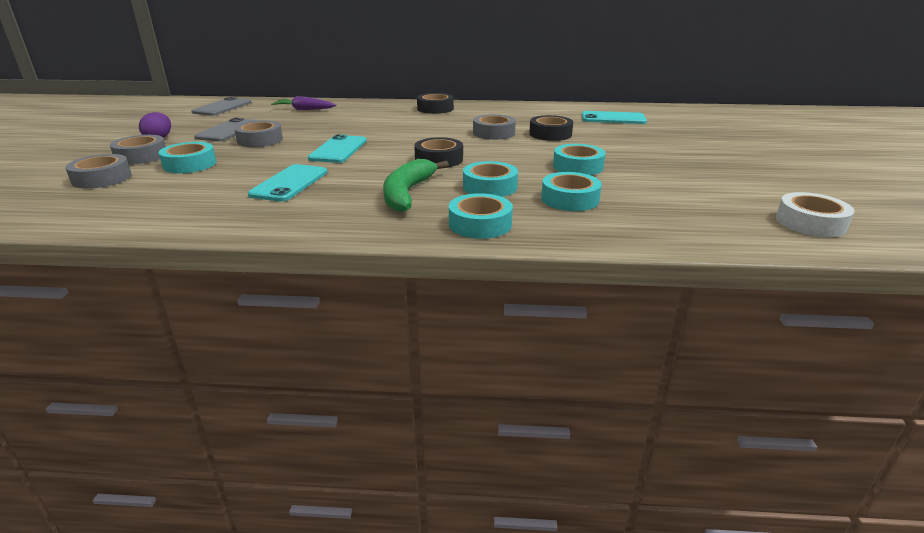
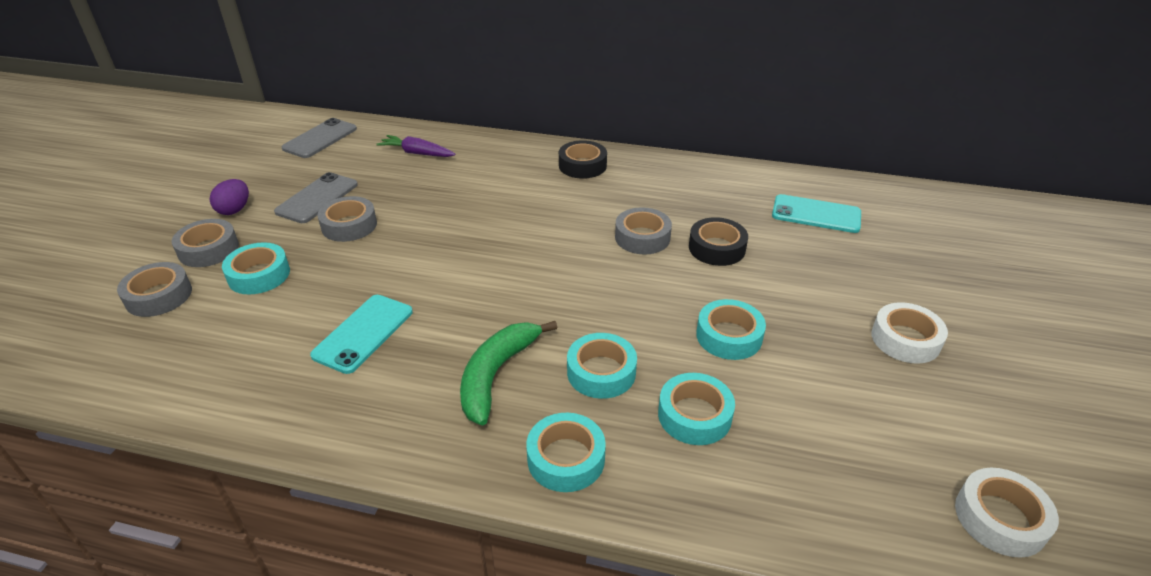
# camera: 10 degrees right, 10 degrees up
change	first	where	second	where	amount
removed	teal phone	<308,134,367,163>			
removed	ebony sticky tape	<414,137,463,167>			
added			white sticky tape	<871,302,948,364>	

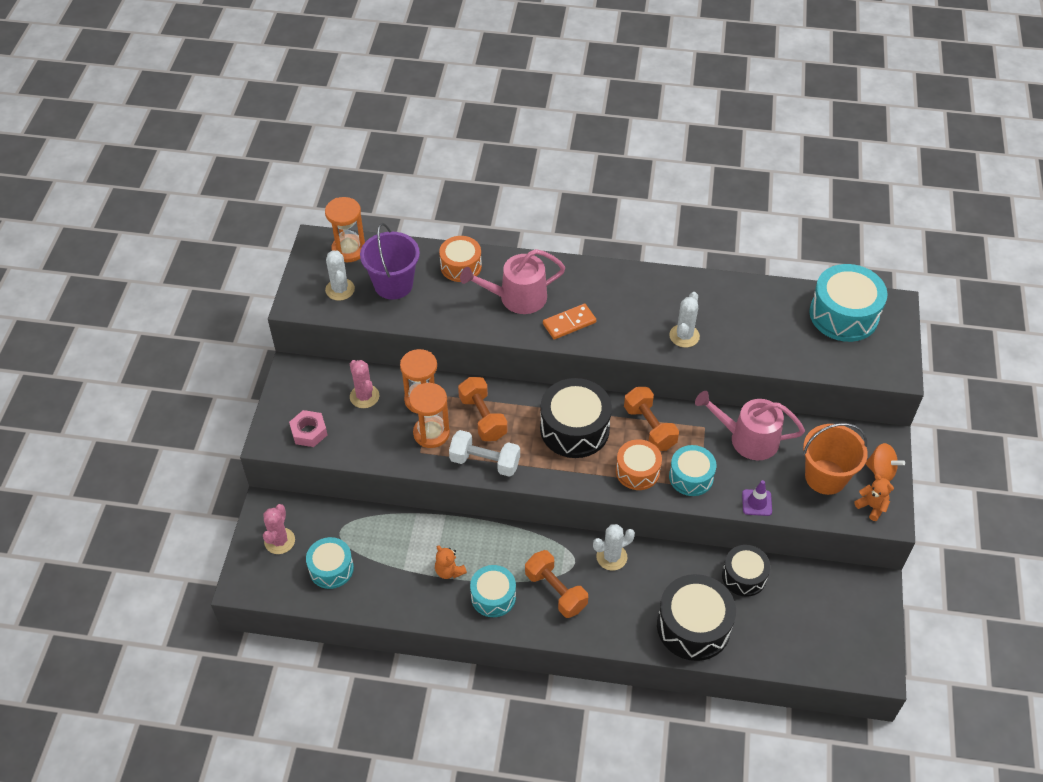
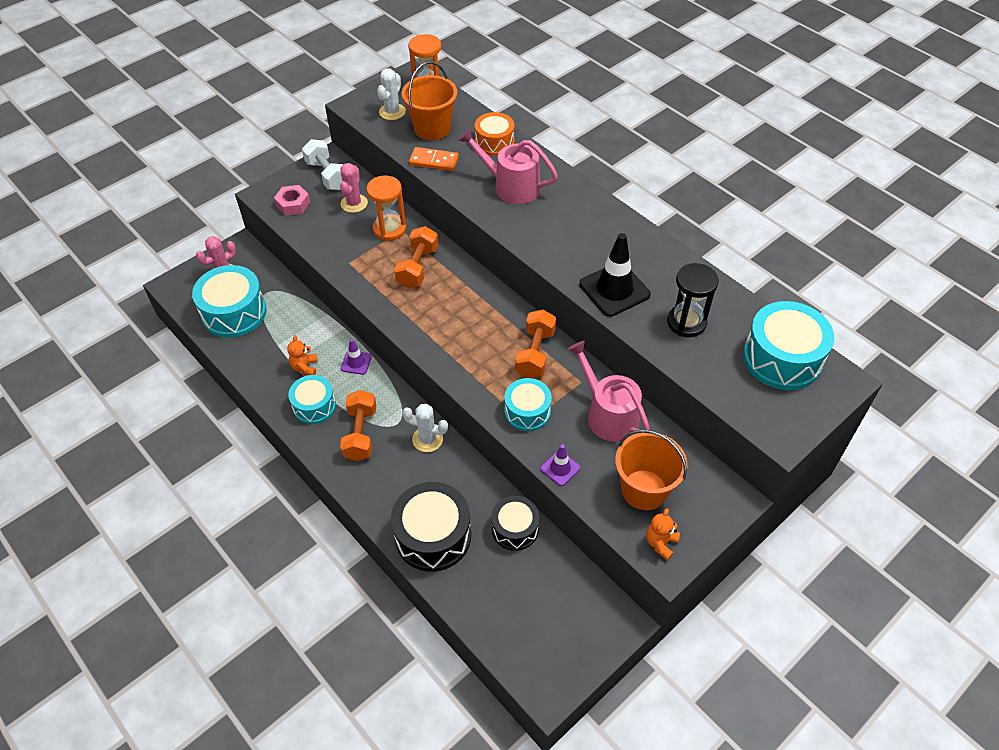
# camera: 40 degrees right, 0 degrees up
change	first	where	second	where	amount
removed	bright orange hourglass	<409,383,450,448>			
removed	ebony drum	<540,378,612,458>			
removed	bright orange drum	<616,439,662,490>			
removed	bright orange spinning top	<865,443,905,481>			
added			violet traffic cone	<341,339,372,375>	
added			ebony hourglass	<667,263,719,337>	
moved	white hand weight	<449,430,520,477>		<302,139,344,190>	
moved	bright orange domino tile	<543,304,596,339>		<409,147,459,171>	
replaced	white prickly plant	<669,292,700,348>	ebony traffic cone	<579,233,651,317>	
recoloured	violet pail	<360,223,420,300>	bright orange pail	<402,61,457,140>	
turned	bright orange stuffed bear	<854,474,894,521>		<646,508,680,561>	150 degrees counterclockwise
resized	teal drum	<306,537,354,589>		<192,265,267,338>	x1.61

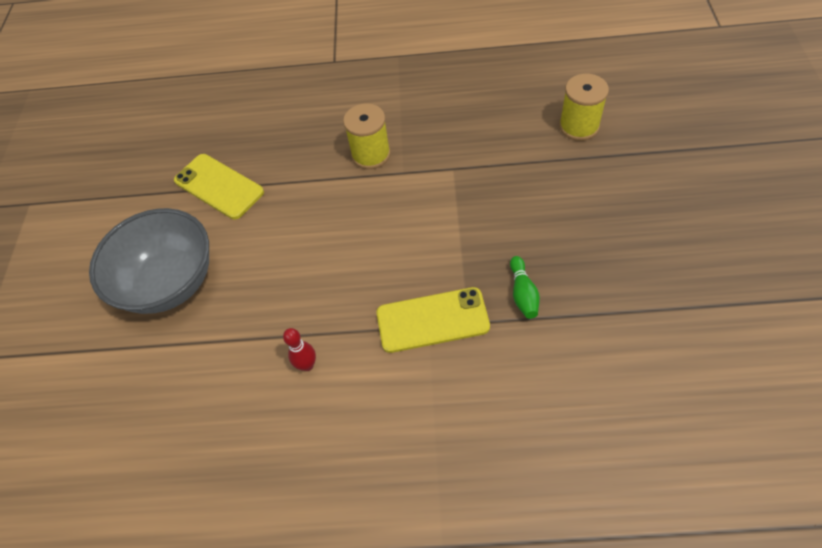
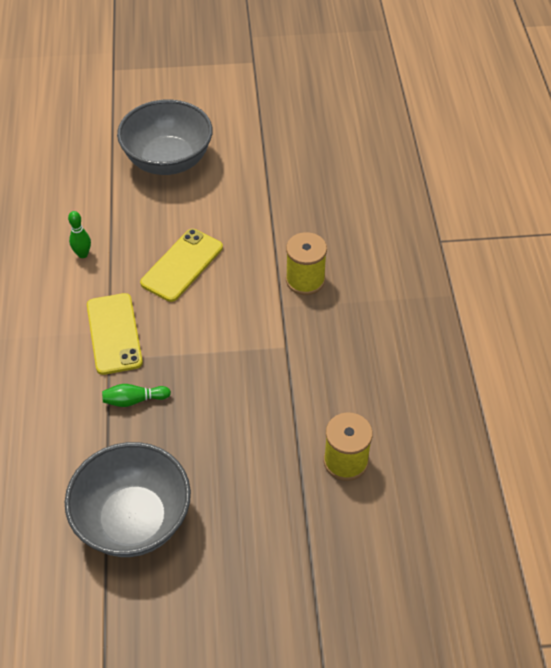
# camera: 80 degrees right, 5 degrees down
change	first	where	second	where	amount
added			grey bowl	<65,442,191,557>	
moved	yellow phone	<174,154,264,219>		<140,229,223,302>	
recoloured	scarlet bowling pin	<283,328,316,371>	green bowling pin	<68,211,91,258>	

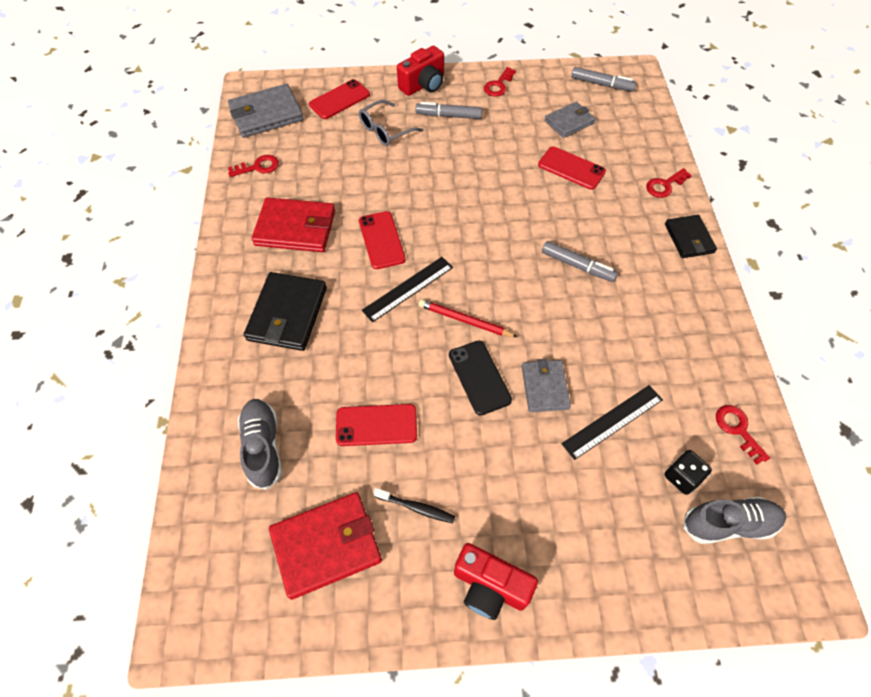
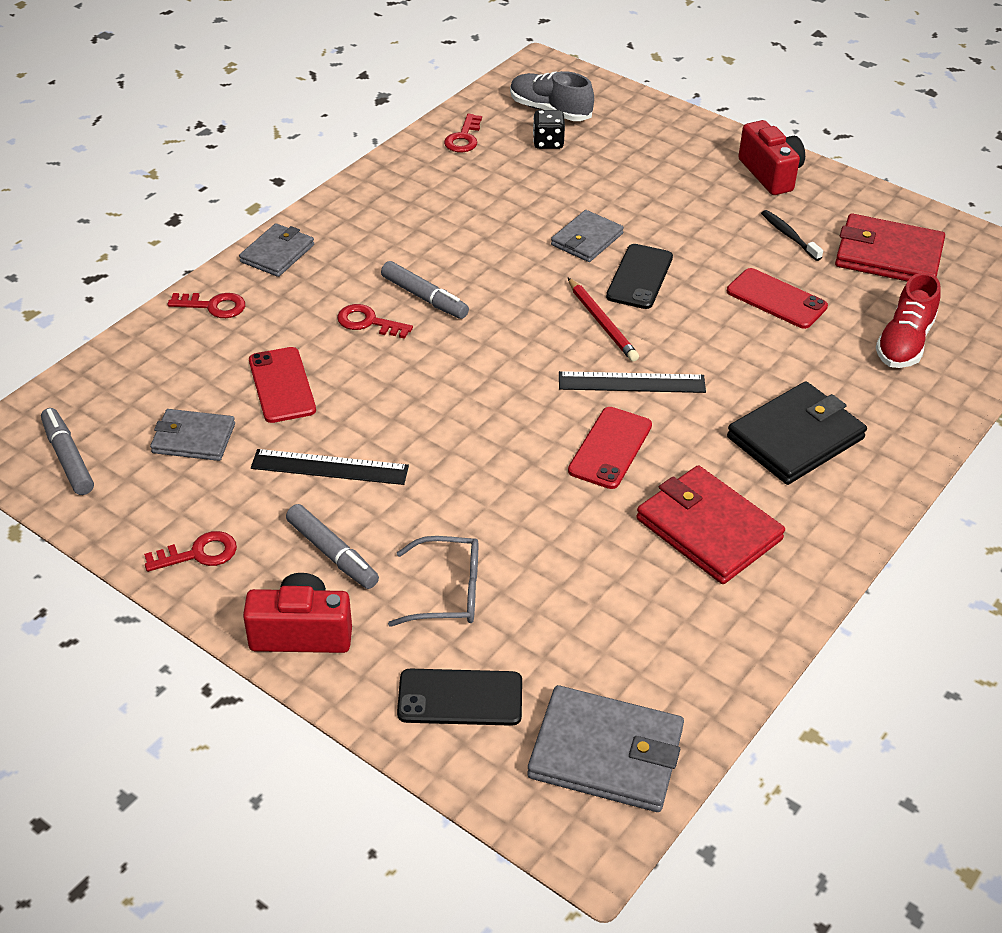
# camera: 140 degrees left, 15 degrees down
change	first	where	second	where	amount
moved	scarlet key	<228,155,279,177>		<337,304,413,339>	
moved	ebony measuring stick	<562,385,663,460>		<251,449,409,485>	
recoloured	grey lace-up shoe	<238,399,282,490>	scarlet lace-up shoe	<876,272,941,368>	
recoloured	scarlet phone	<309,79,370,119>	ebony phone	<397,669,522,726>	
recoloured	ebony billfold	<665,215,717,258>	grey billfold	<239,223,314,277>	
turned	grey marker	<542,241,618,282>		<381,261,469,319>	150 degrees clockwise

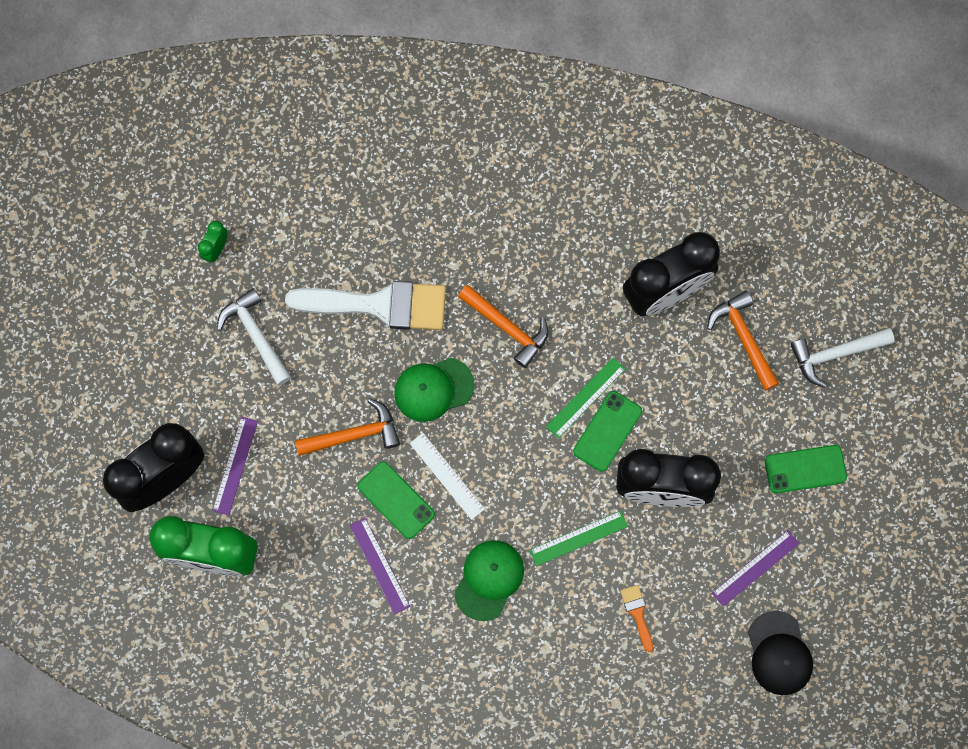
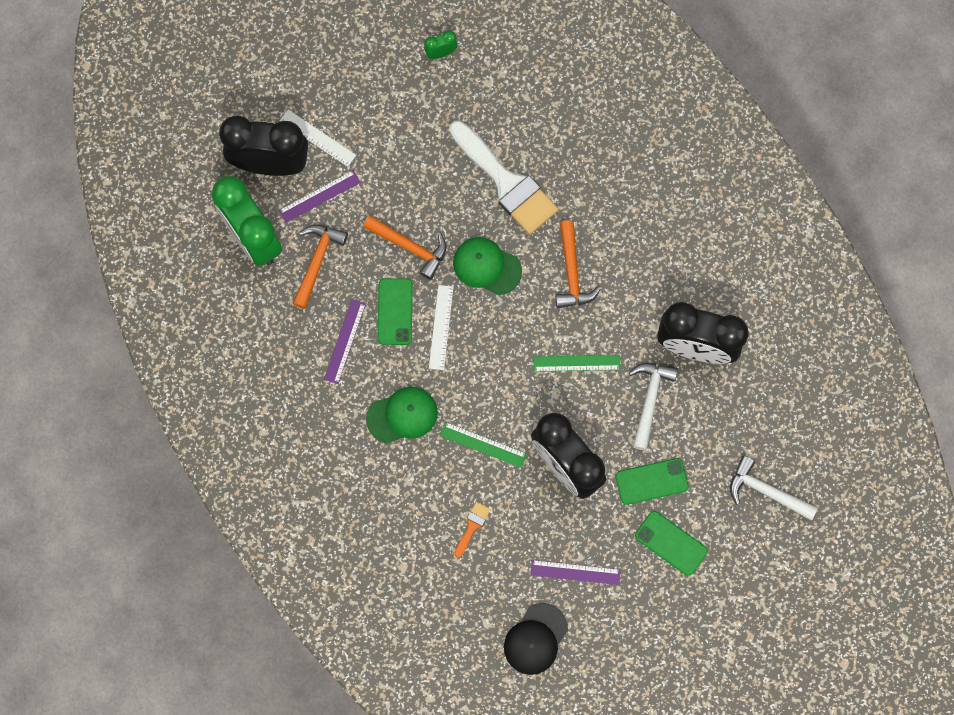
# camera: 45 degrees right, 0 degrees up
change	first	where	second	where	amount
added			white measuring stick	<280,110,356,167>	
moved	white claw hammer	<217,288,291,386>		<629,363,678,450>	
moved	green phone	<573,391,642,472>		<616,458,689,505>	
moved	bright orange claw hammer	<707,291,779,391>		<293,225,348,309>	

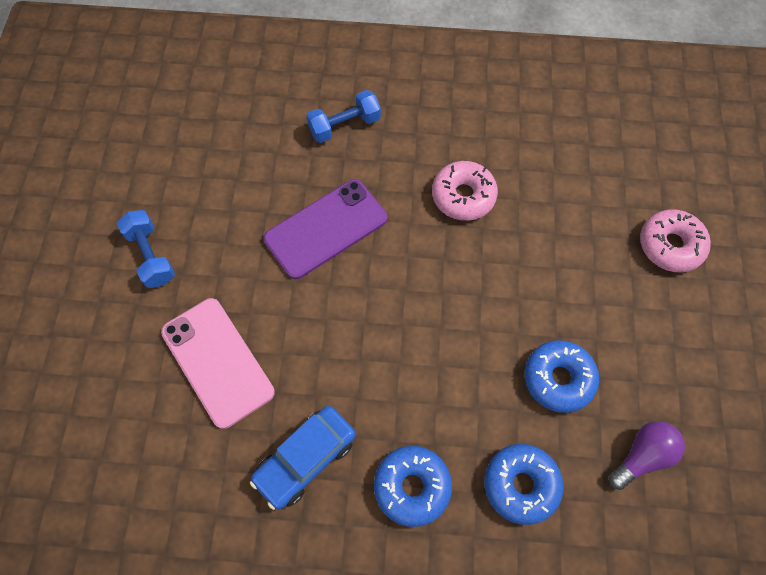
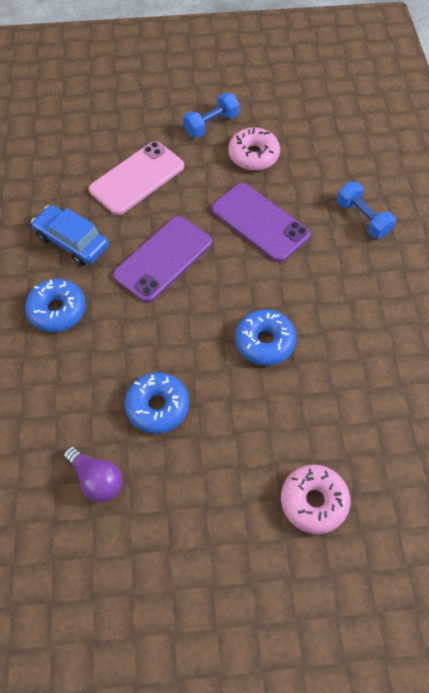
# camera: 80 degrees right, 5 degrees down
change	first	where	second	where	amount
added			violet phone	<113,216,212,303>	
moved	pink doughnut	<432,161,498,221>		<228,127,280,171>	
moved	cobalt doughnut	<484,444,564,525>		<235,309,296,366>	

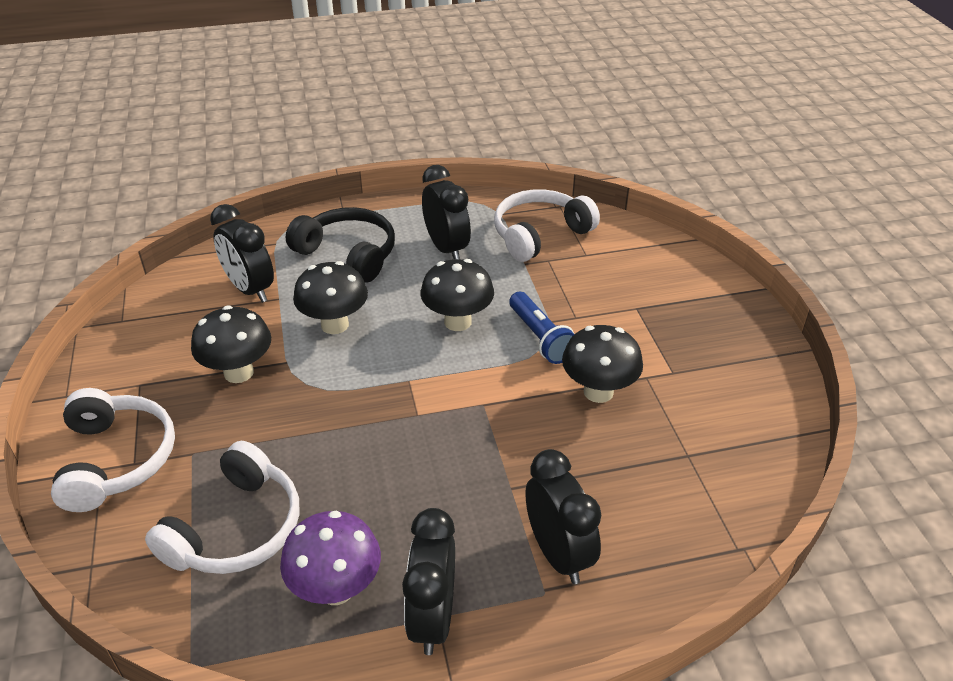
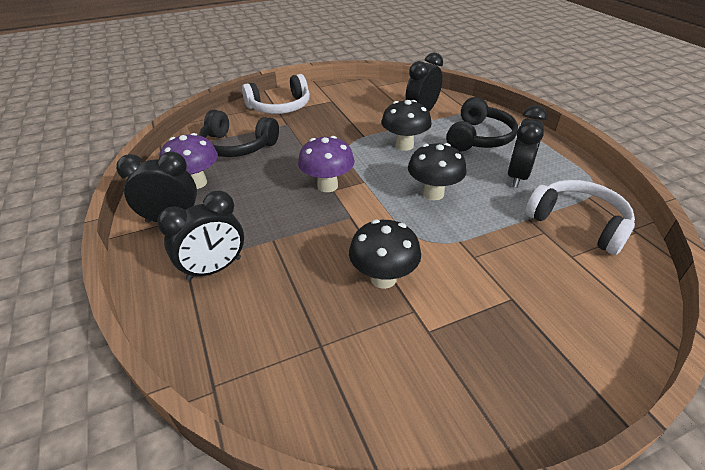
# camera: 80 degrees right, 0 degrees up
change	first	where	second	where	amount
removed	ebony fungus	<191,305,271,383>			
removed	cobalt torch	<509,292,574,364>			
added			violet fungus	<298,136,355,192>	
recoloured	white headset	<145,441,299,574>	ebony headset	<199,110,279,157>	
turned	ebony alarm clock	<422,165,471,259>		<507,105,548,188>	150 degrees clockwise

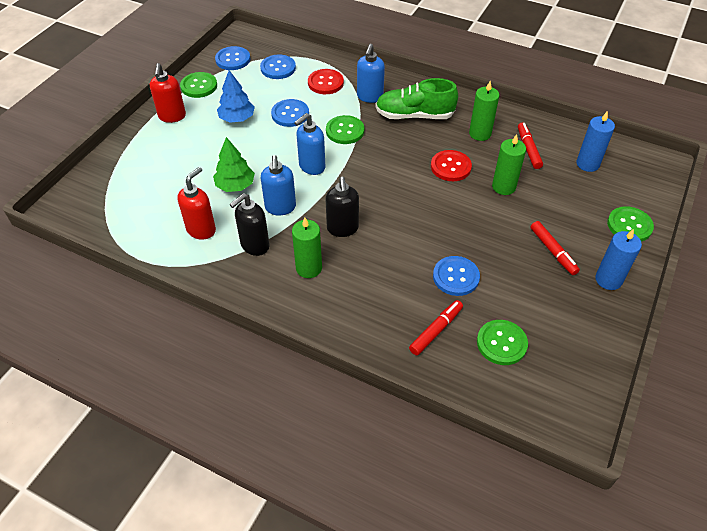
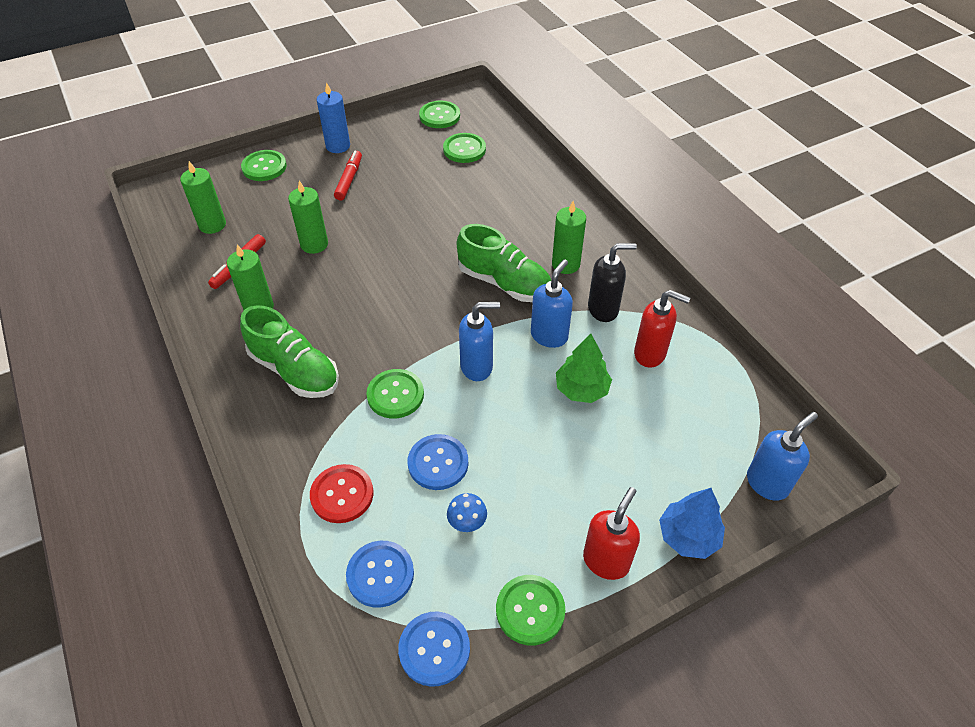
# camera: 145 degrees left, 0 degrees up
change	first	where	second	where	amount
removed	scarlet marker	<409,300,463,355>			
removed	scarlet sewing button	<431,150,472,181>			
removed	cobalt sewing button	<433,256,480,296>			
added			green sewing button	<419,101,460,128>	
added			cobalt fungus	<447,493,487,532>	
moved	cobalt fir tree	<217,70,255,123>		<659,488,725,559>	
moved	cobalt soap pump	<357,44,385,103>		<747,412,818,501>	
replaced	ebony soap pump	<326,177,359,237>	green lace-up shoe	<457,224,551,302>	
recoloured	cobalt candle	<576,111,615,172>	green candle	<180,161,226,234>	
turned	scarlet soap pump	<178,167,216,240>		<634,290,690,368>	135 degrees counterclockwise

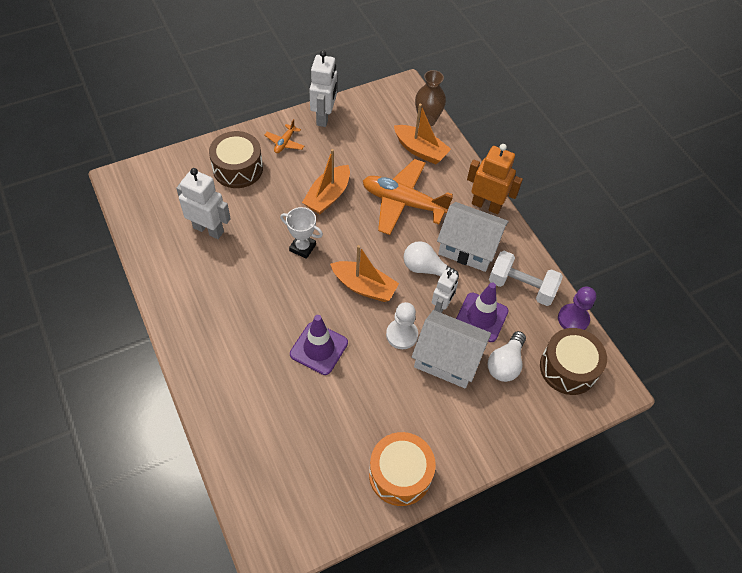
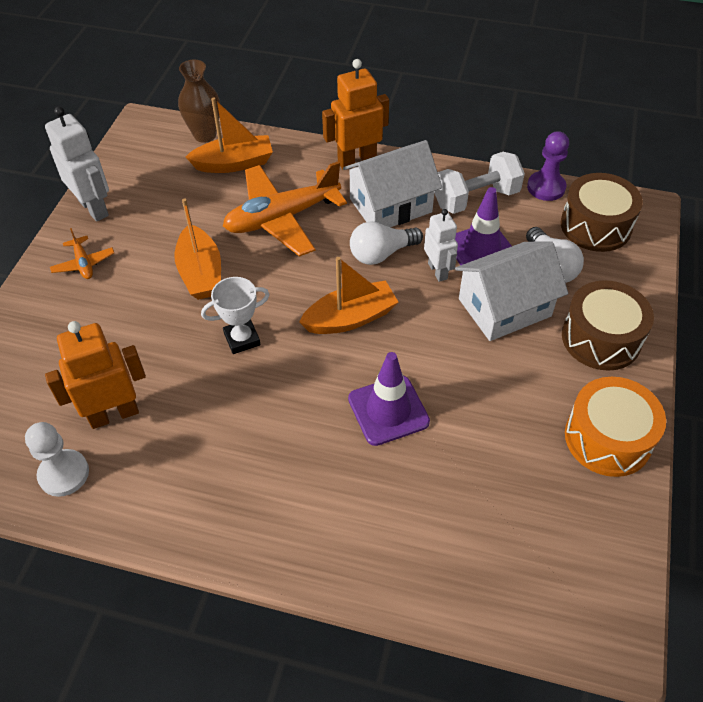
# camera: 45 degrees left, 5 degrees down
change	first	where	second	where	amount
moved	dark brown drum	<209,131,263,188>		<562,280,654,371>	
moved	white chess pawn	<386,302,418,349>		<25,422,89,497>	
recoloured	white robot	<176,168,231,239>	bright orange robot	<45,321,146,429>	

